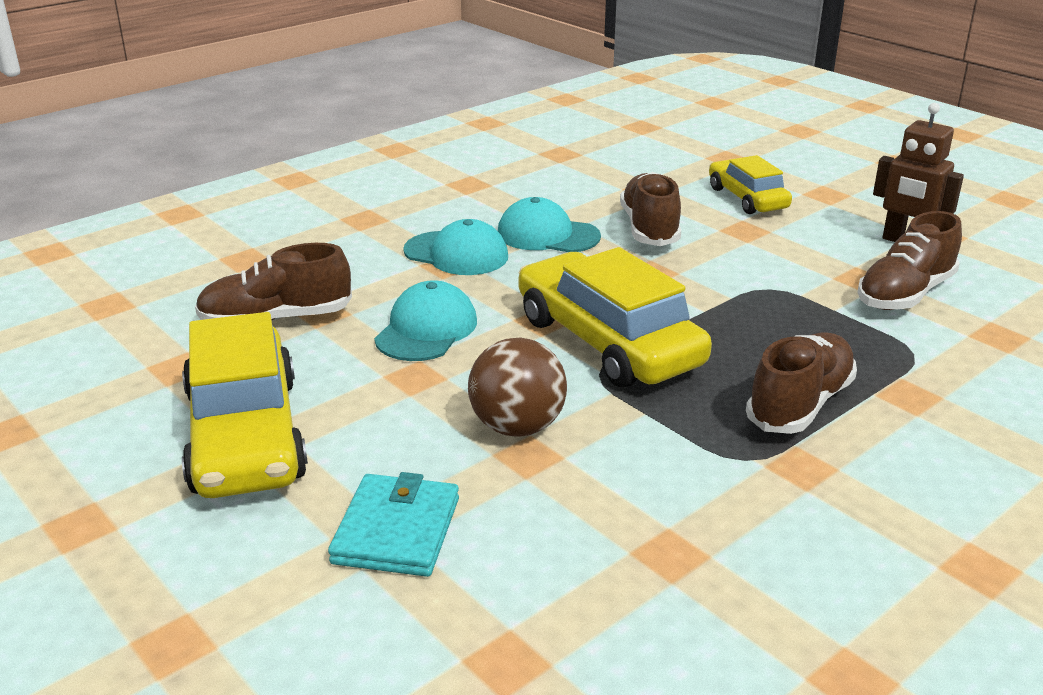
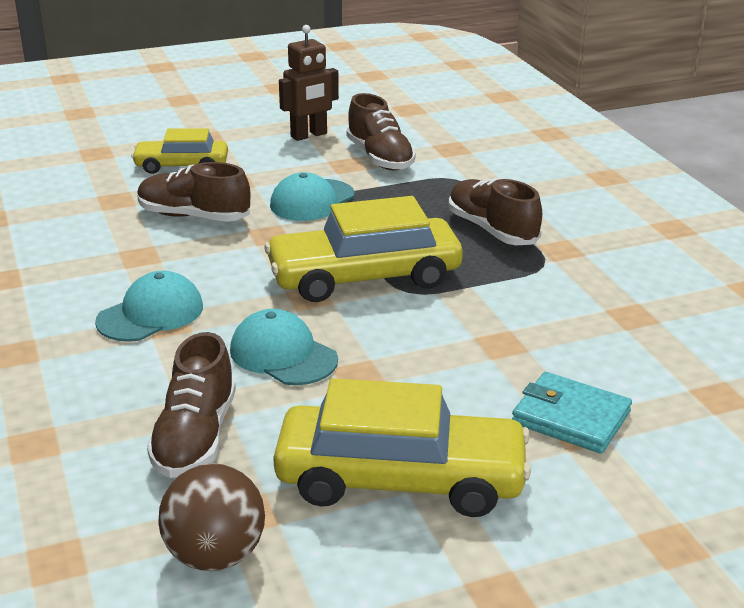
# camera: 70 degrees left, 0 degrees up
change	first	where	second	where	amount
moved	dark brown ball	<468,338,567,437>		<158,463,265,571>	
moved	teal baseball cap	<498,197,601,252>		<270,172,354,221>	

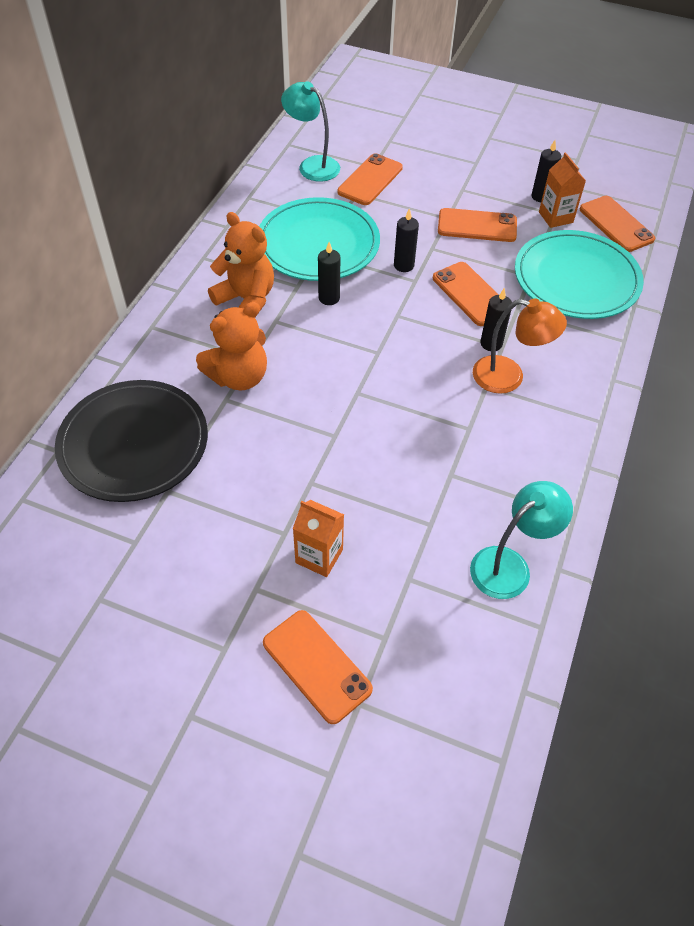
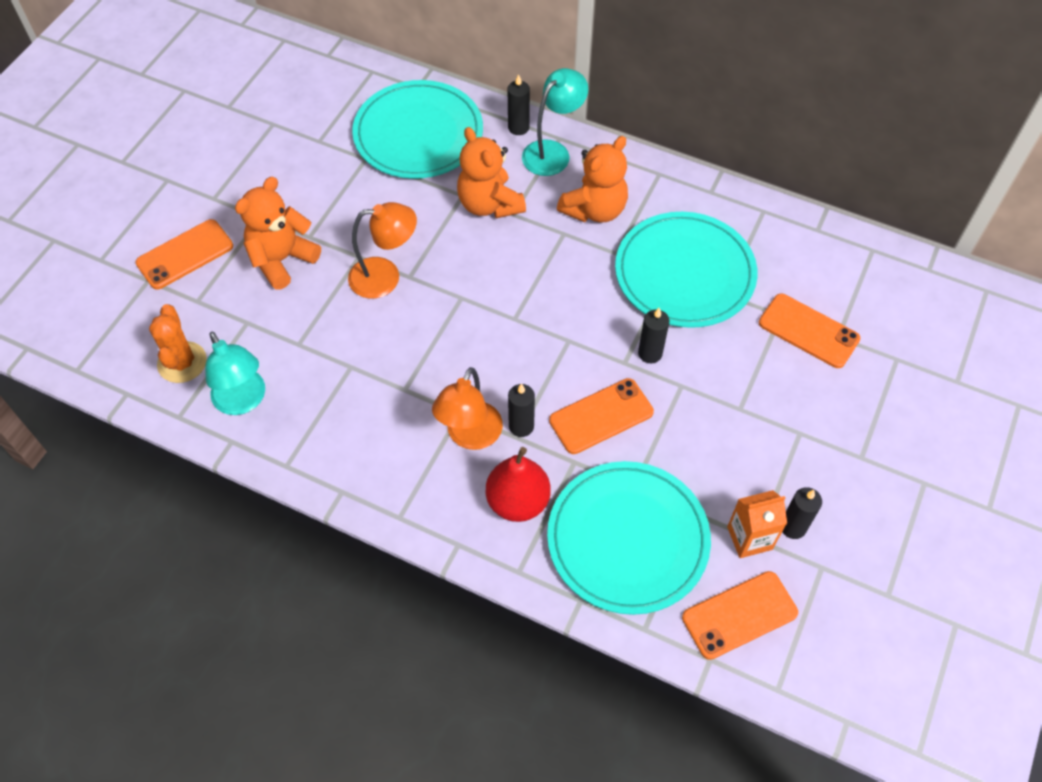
# camera: 95 degrees right, 5 degrees up
change	first	where	second	where	amount
removed	bright orange phone	<438,208,517,242>			
added			bright orange prickly plant	<149,304,207,383>	
added			bright orange lamp	<348,202,417,299>	
added			scarlet pear	<486,447,551,522>	
moved	teal lamp	<281,81,340,182>		<522,68,588,176>	
moved	ebony candle	<318,242,340,305>		<508,74,530,135>	
replaced	bright orange juice carton	<293,500,344,577>	bright orange stuffed bear	<235,177,321,290>	
recoloured	ebony plate	<55,380,208,502>	teal plate	<352,80,483,179>	

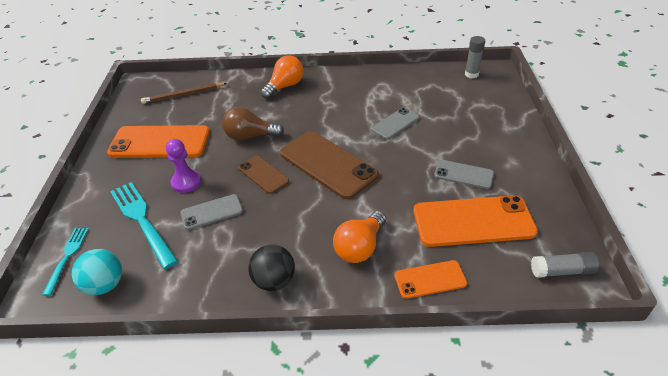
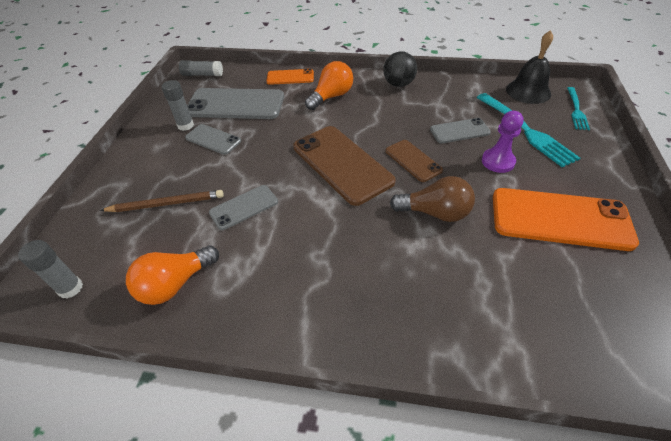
# camera: 170 degrees left, 5 degrees up
change	first	where	second	where	amount
added			grey glue stick	<161,80,194,131>	
moved	dark brown pencil	<141,83,227,104>		<100,190,224,212>	
moved	bright orange lightbulb	<261,55,304,99>		<126,245,219,305>	
replaced	teal ball	<72,249,122,295>	ebony school bell	<506,30,553,104>	
recoloured	bright orange phone	<413,195,538,247>	grey phone	<187,88,284,119>	

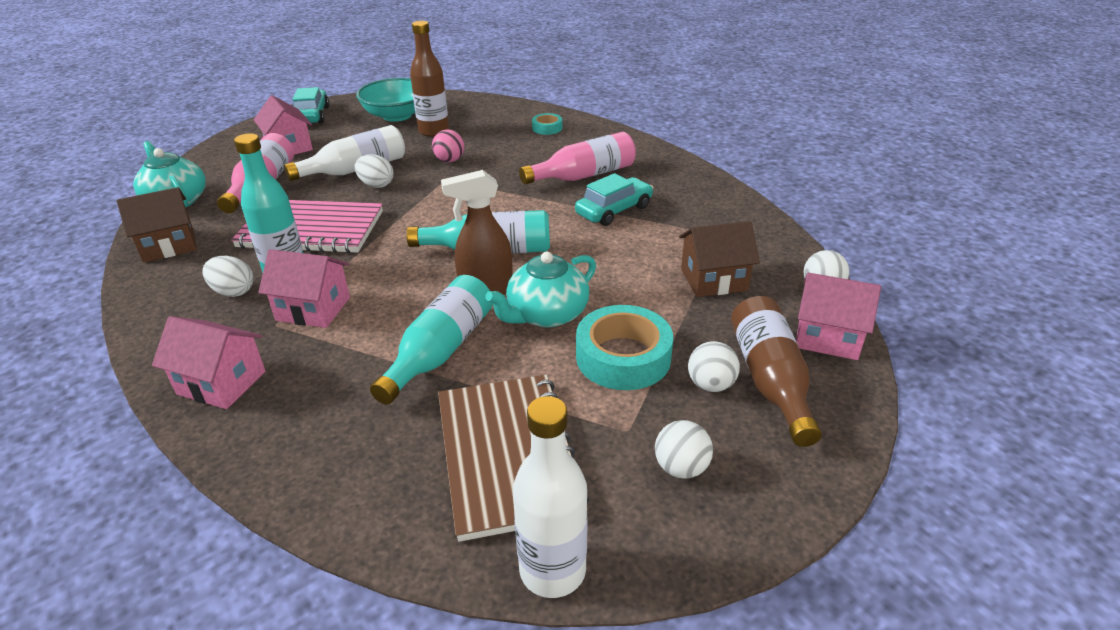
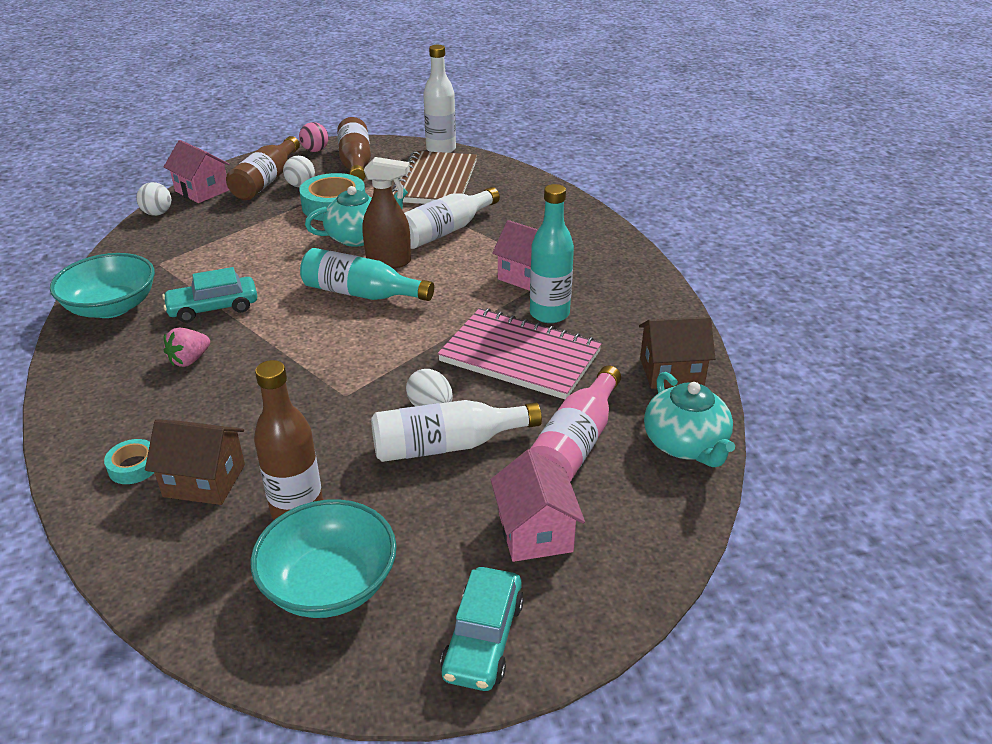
# camera: 160 degrees left, 0 degrees up
change	first	where	second	where	amount
removed	pink toy house	<152,316,265,409>			
removed	white egg	<203,256,253,297>			
added			teal bowl	<50,253,155,318>	
moved	pink ball	<432,129,464,163>		<299,122,329,152>	
moved	dark brown toy house	<679,221,760,297>		<145,420,245,505>	
replaced	pink flask	<519,132,636,185>	pink berry	<164,328,210,367>	
replaced	white ball	<655,420,713,479>	dark brown flask	<337,117,371,181>	
recoloured	teal flask	<370,275,493,405>	white flask	<404,187,500,249>	

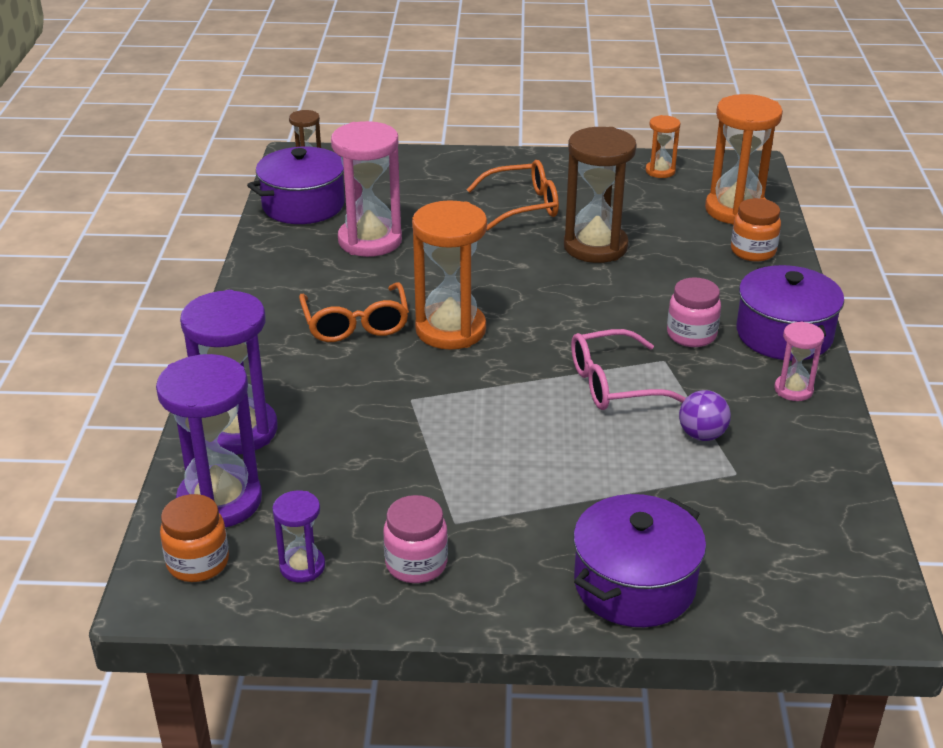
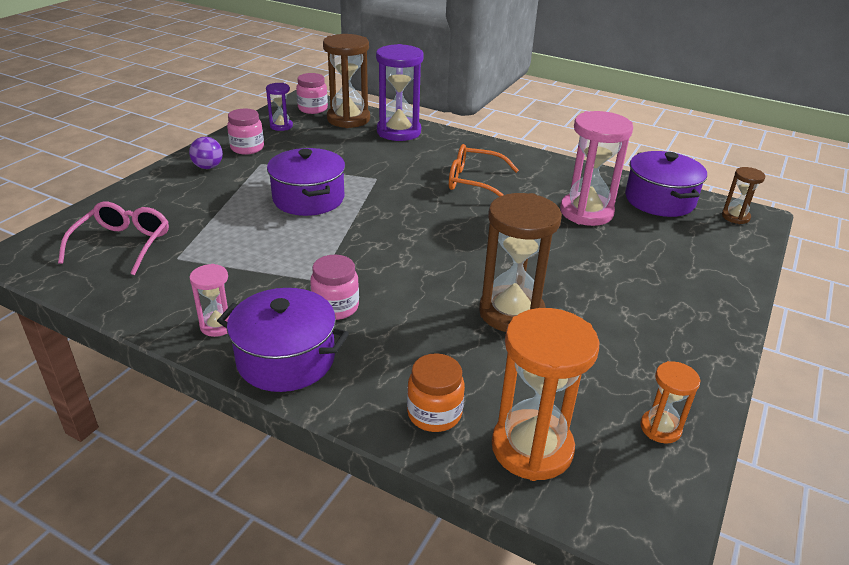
# camera: 115 degrees right, 0 degrees up
change	first	where	second	where	amount
removed	bright orange hourglass	<412,200,487,350>			
removed	bright orange spectacles	<466,160,559,231>			
moved	pink spectacles	<571,329,686,410>		<58,202,169,275>	
moved	violet pot	<573,494,706,627>		<267,148,345,216>	
moved	violet ball	<679,390,731,441>		<189,137,223,169>	
recoloured	violet hourglass	<156,354,262,527>	dark brown hourglass	<323,34,370,128>	
recoloured	bright orange jam jar	<160,494,229,582>	pink jam jar	<296,73,328,114>	

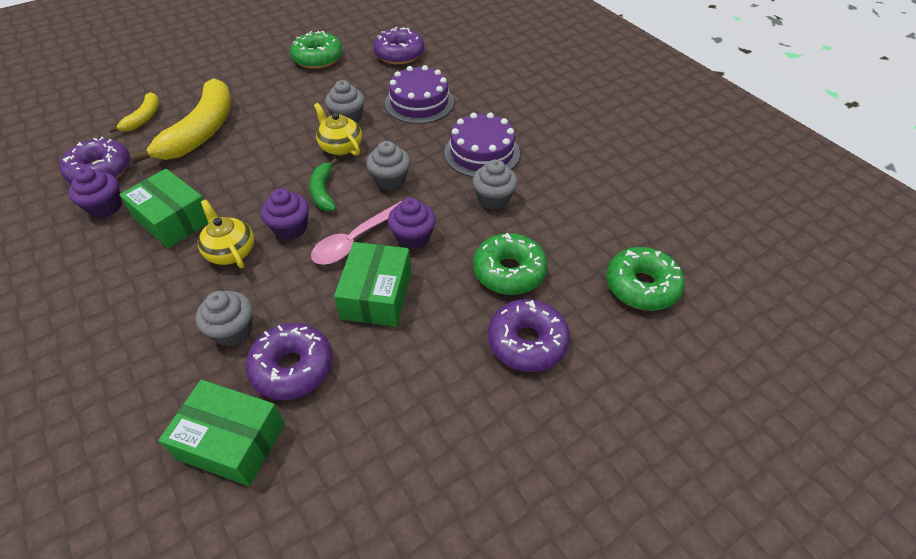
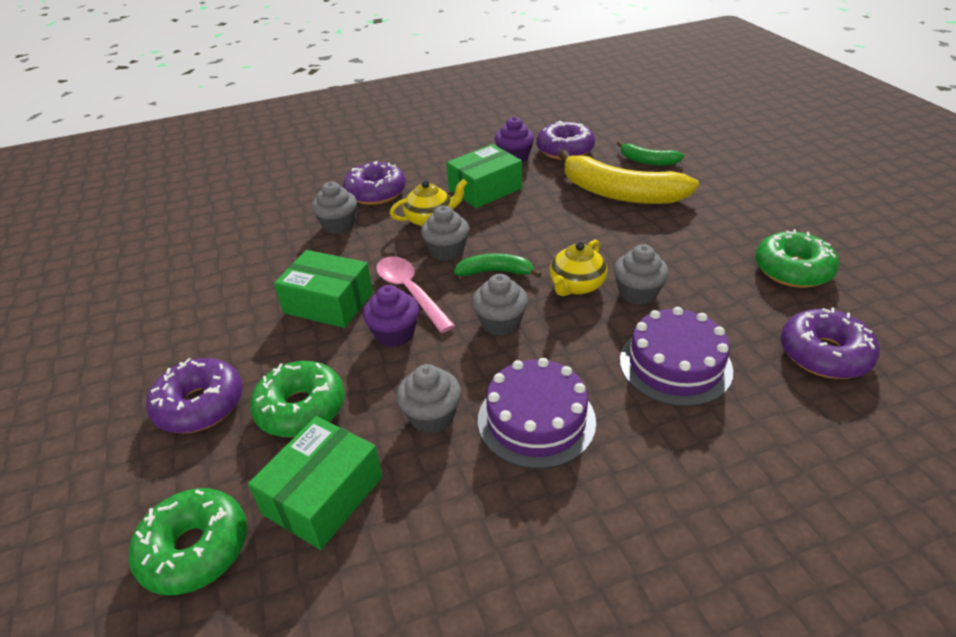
# camera: 105 degrees right, 10 degrees down
change	first	where	second	where	amount
moved	green parcel	<158,380,285,486>		<248,416,383,550>	
moved	violet doughnut	<246,323,333,400>		<343,161,406,205>	
recoloured	yellow banana fruit	<109,92,159,133>	green banana fruit	<617,141,684,165>	
recoloured	violet fairy cake	<261,188,309,240>	grey fairy cake	<421,206,469,261>	
turned	yellow china teapot	<314,103,362,156>		<550,239,608,296>	150 degrees clockwise

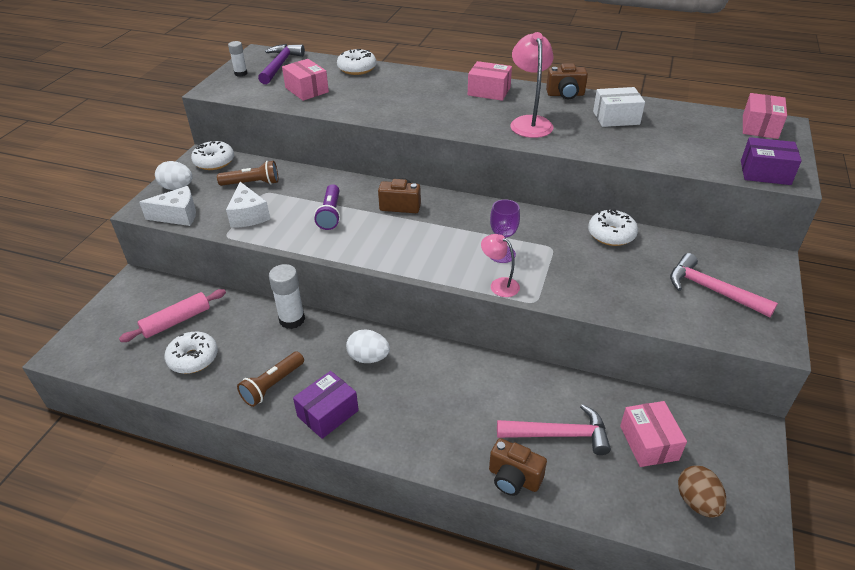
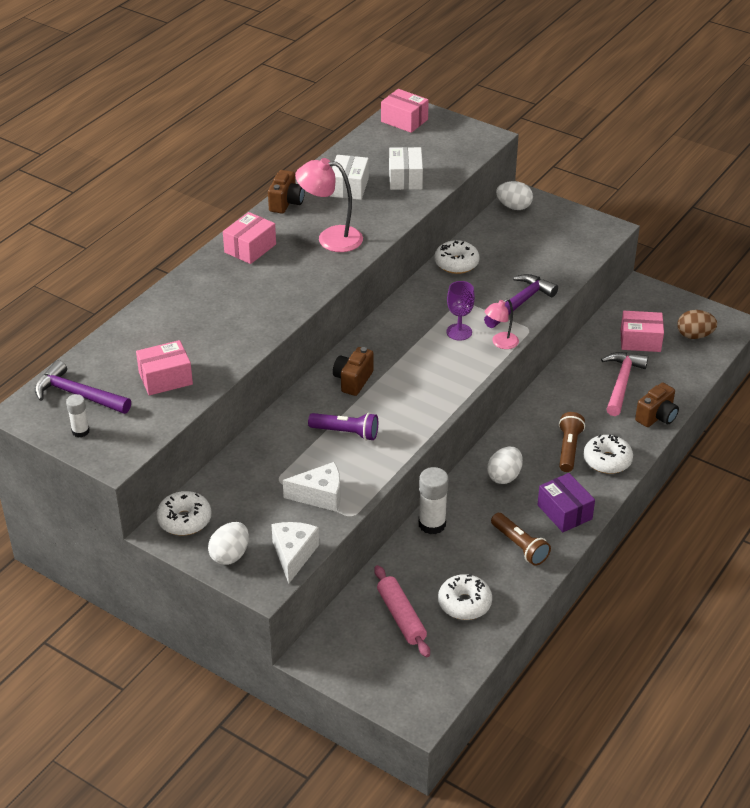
# camera: 75 degrees left, 0 degrees up
change	first	where	second	where	amount
removed	pink claw hammer	<670,253,778,317>			
removed	violet parcel	<741,137,802,185>			
added			white parcel	<389,147,423,190>	
added			violet claw hammer	<484,274,558,328>	
added			white egg	<496,181,533,210>	
moved	dark brown torch	<217,161,278,186>		<559,412,585,472>	
moved	white doughnut	<337,49,376,75>		<584,435,633,474>	

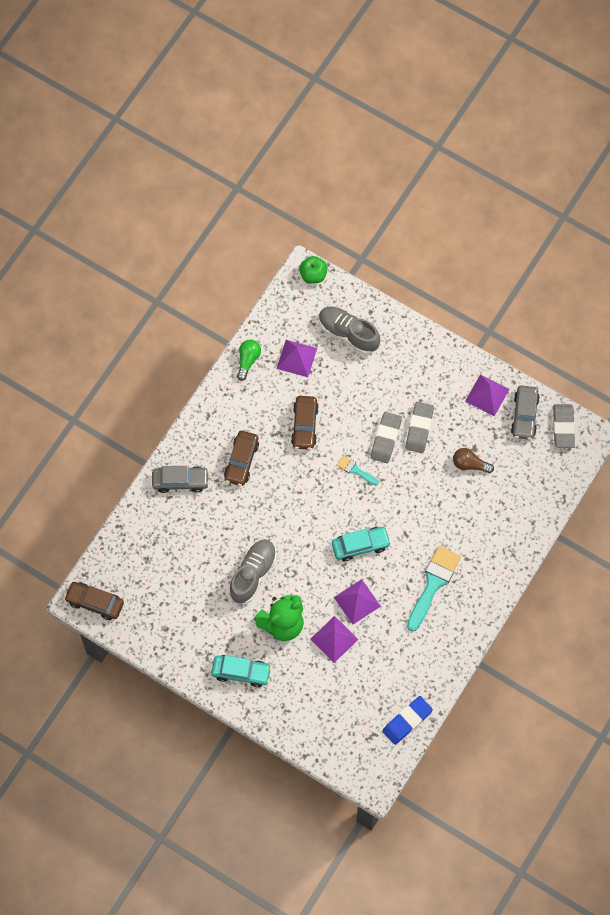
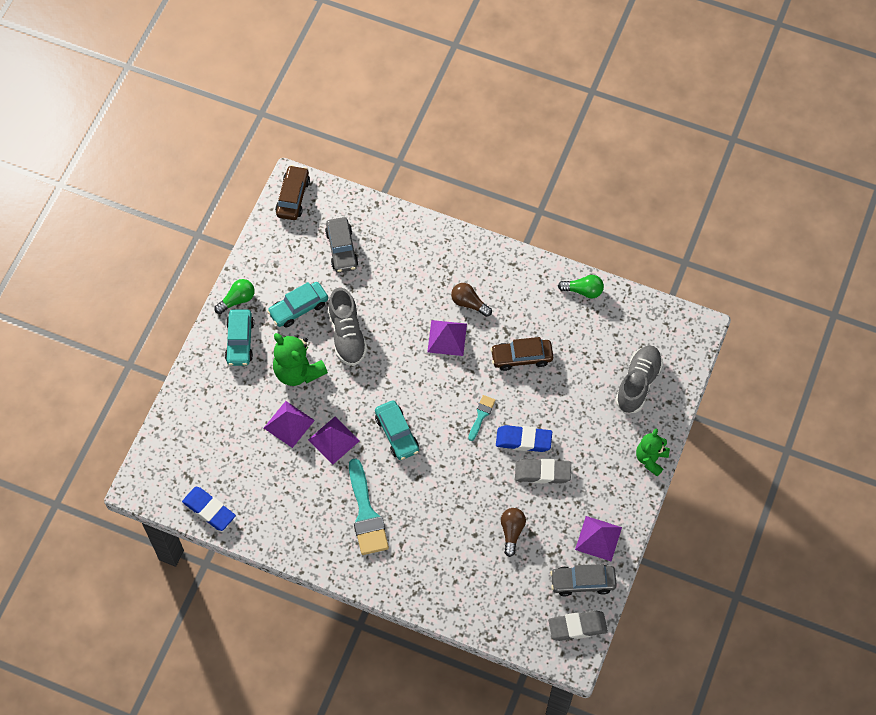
# camera: 80 degrees right, 5 degrees down
change	first	where	second	where	amount
removed	green apple	<299,256,328,284>			
added			green lightbulb	<214,279,255,314>	
added			teal car	<267,282,328,327>	
added			green stuffed bear	<636,429,670,477>	
moved	grey car	<152,466,209,493>		<325,217,358,273>	
moved	violet solid pyramid	<277,340,317,377>		<427,320,467,356>	
replaced	dark brown car	<224,431,259,486>	dark brown lightbulb	<451,283,492,317>	
recoloured	grey gum eraser	<370,412,402,463>	cobalt gum eraser	<496,425,552,452>	
turned	grey lace-up shoe	<229,539,277,603>		<328,288,367,366>	60 degrees clockwise
turned	teal paintbrush	<407,546,461,632>		<349,458,389,555>	60 degrees clockwise

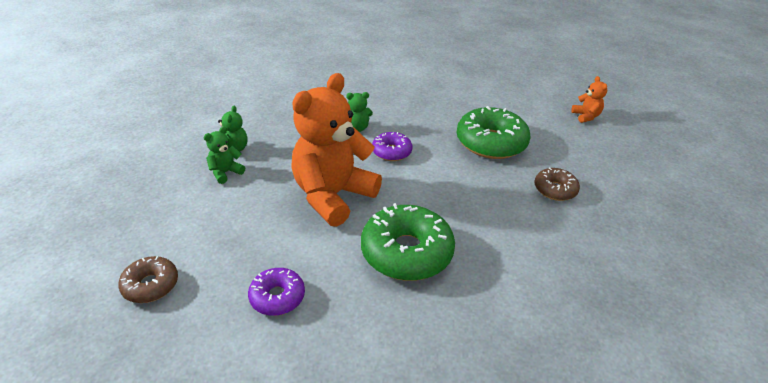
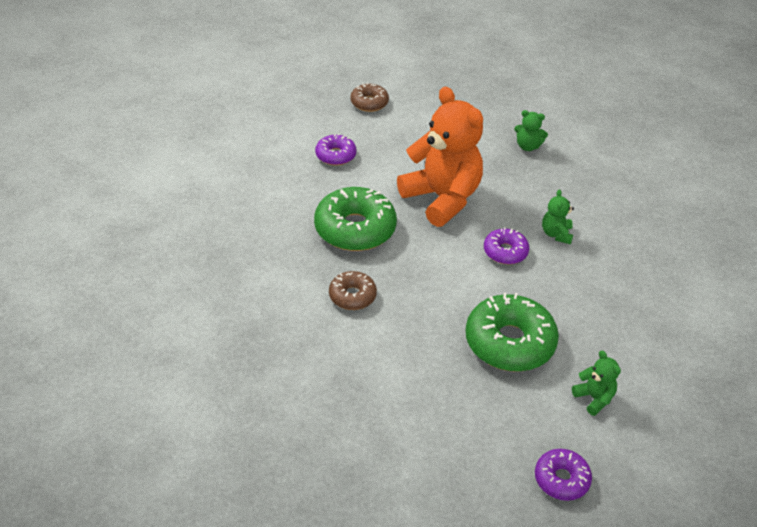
# camera: 105 degrees right, 5 degrees up
change	first	where	second	where	amount
moved	green stuffed bear	<204,126,245,184>		<572,350,621,416>	
moved	dark brown doughnut	<535,167,580,201>		<329,271,377,310>	
replaced	bright orange stuffed bear	<572,76,607,123>	violet doughnut	<535,449,592,501>	

